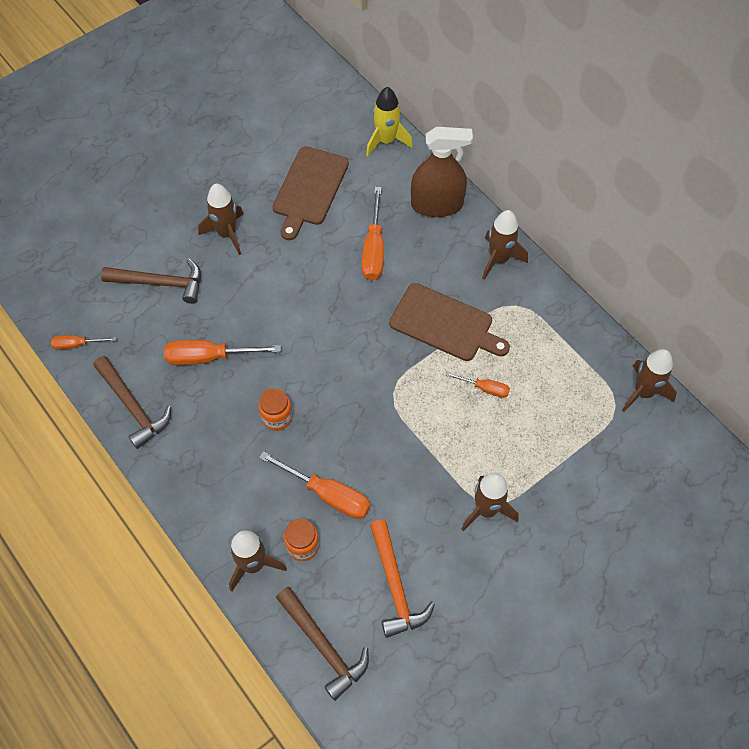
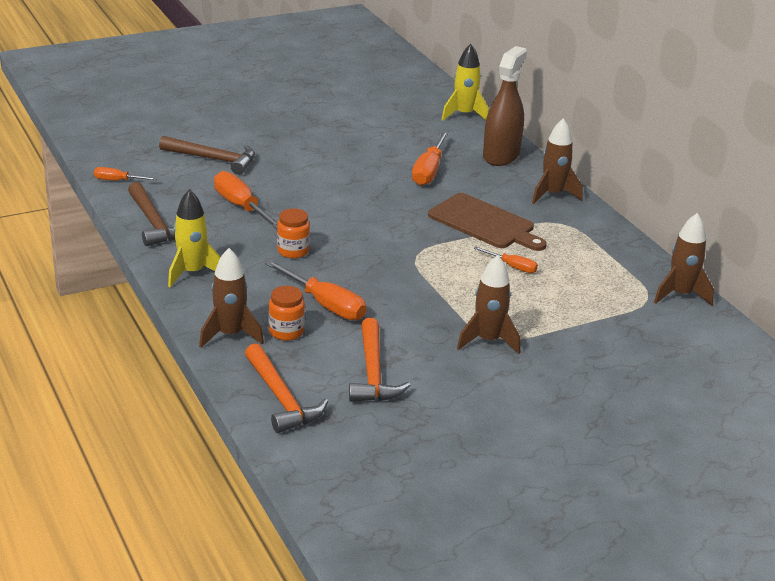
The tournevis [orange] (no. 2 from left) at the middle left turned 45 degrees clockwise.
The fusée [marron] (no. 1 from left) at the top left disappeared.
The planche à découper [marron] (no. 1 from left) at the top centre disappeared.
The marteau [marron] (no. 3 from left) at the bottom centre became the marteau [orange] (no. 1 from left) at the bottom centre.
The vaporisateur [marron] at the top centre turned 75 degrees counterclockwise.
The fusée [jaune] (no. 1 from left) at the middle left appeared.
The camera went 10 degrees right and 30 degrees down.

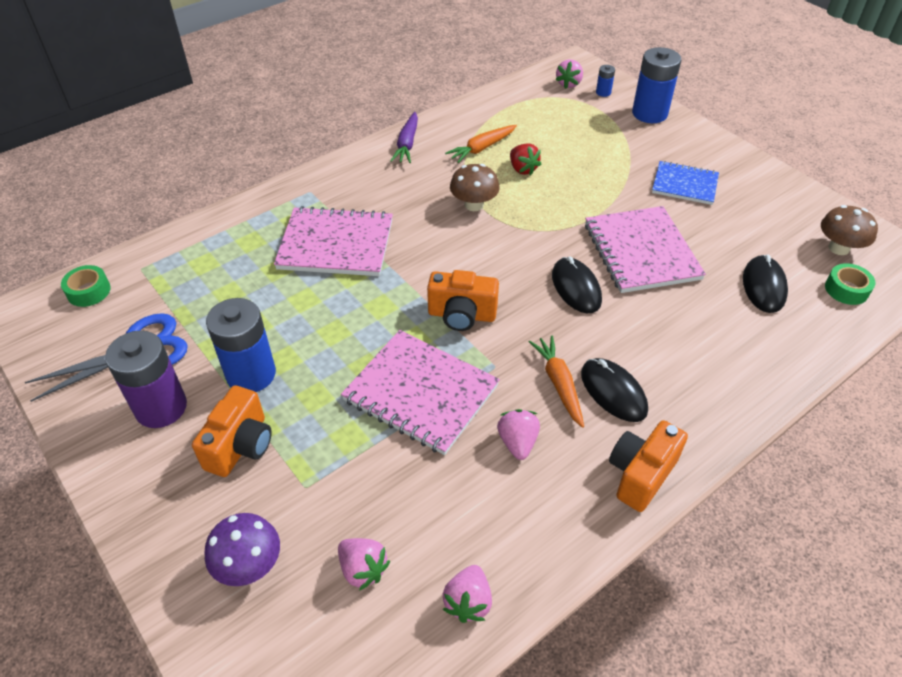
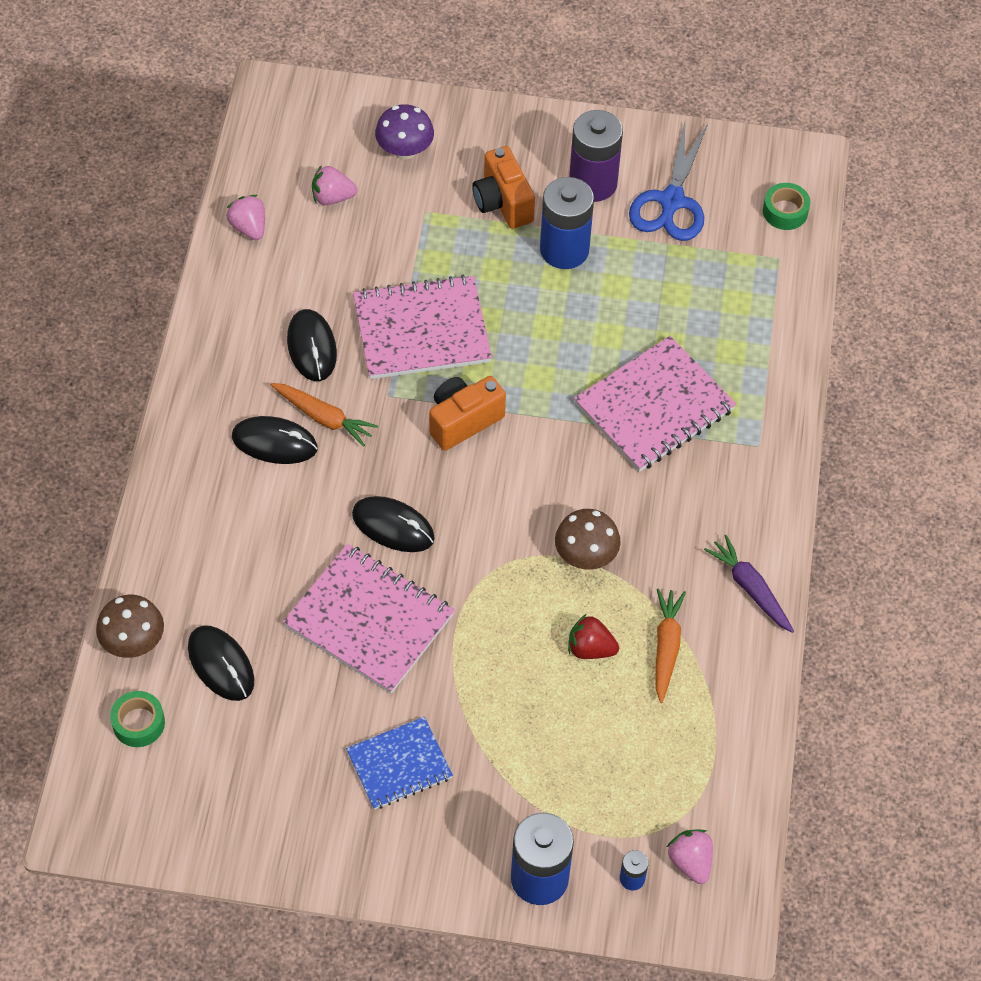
The fraise [rose] (no. 3 from left) at the centre was replaced by the souris [noir] (no. 3 from left) at the middle left.
The appareil photo [orange] (no. 3 from left) at the bottom right disappeared.
The champignon [marron] (no. 2 from left in the first image) moved from the middle right to the middle left.
The camera went 135 degrees right and 10 degrees up.

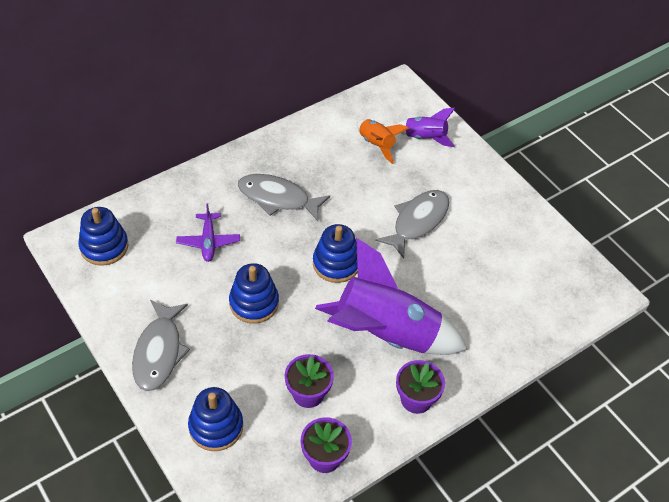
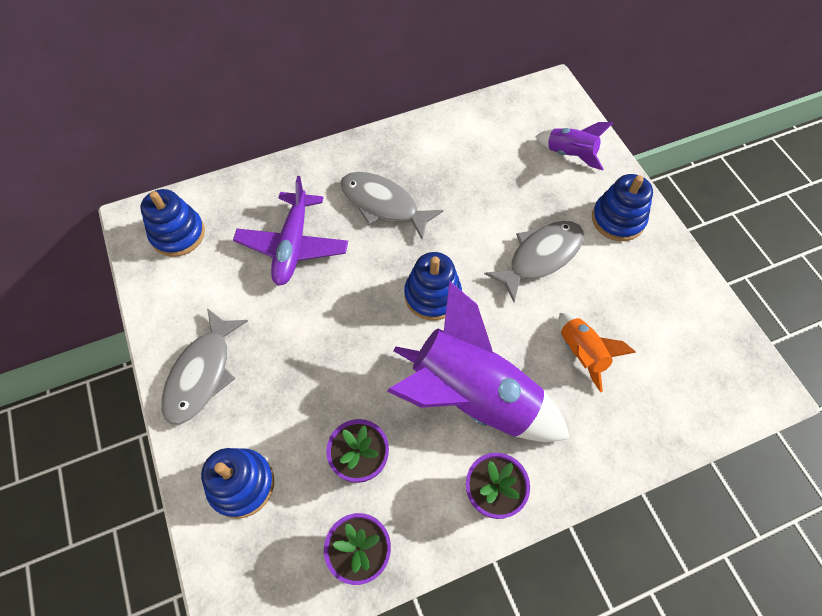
The avion [violet] at the middle left changed to 1.55 times the size.
The jouet à empiler [bleu] (no. 3 from left in the first image) moved from the centre to the middle right.
The fusée [orange] moved from the top centre to the middle right.
The camera went 15 degrees right and 10 degrees up.

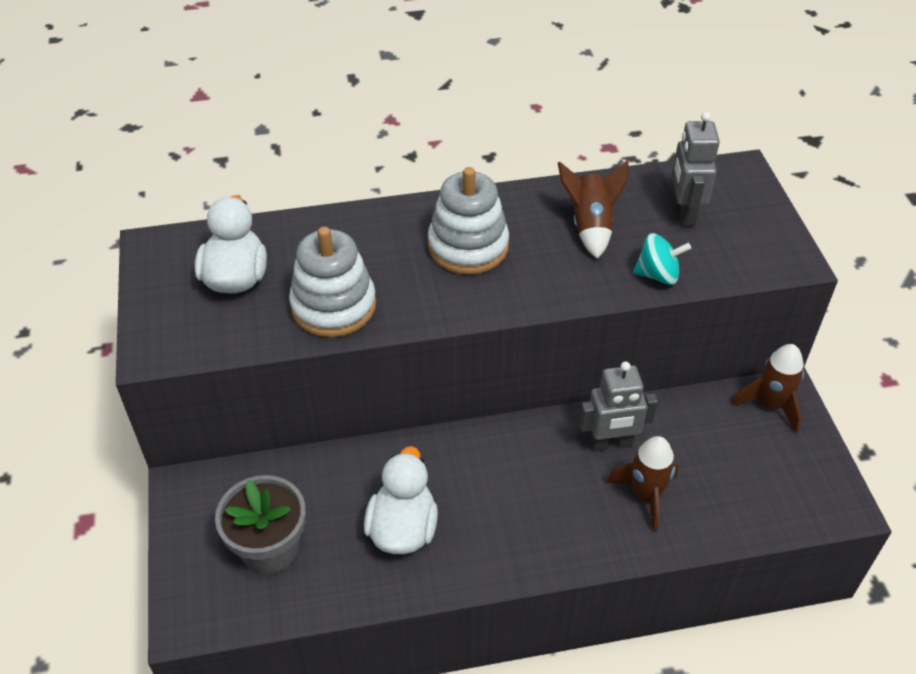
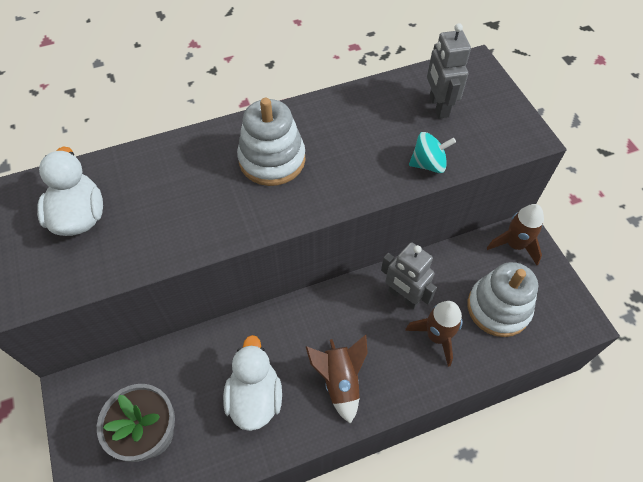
The jouet à empiler [blanc] (no. 1 from left in the first image) moved from the centre to the middle right.
The fusée [marron] (no. 1 from left) moved from the top centre to the bottom centre.
The robot [gris] (no. 1 from left) at the middle right turned 60 degrees clockwise.
The camera went 10 degrees left and 10 degrees up.

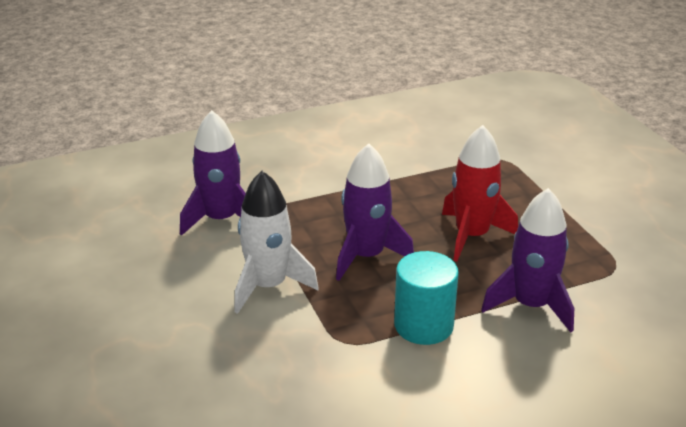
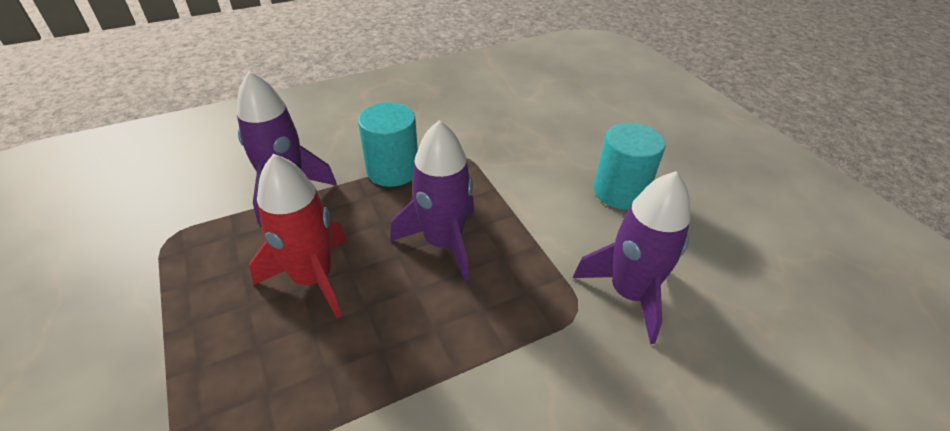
The fusée [blanc] at the centre disappeared.
The cylindre [turquoise] (no. 2 from left) at the centre appeared.
The camera went 175 degrees right and 10 degrees up.

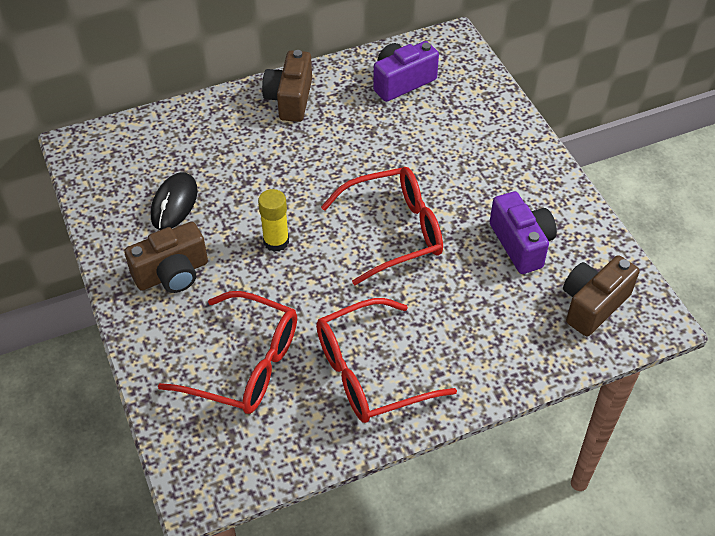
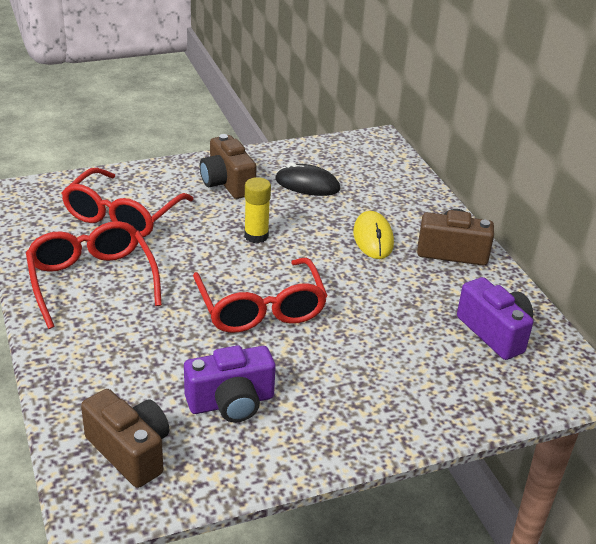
The souris [jaune] at the centre appeared.
The camera went 90 degrees right and 15 degrees down.

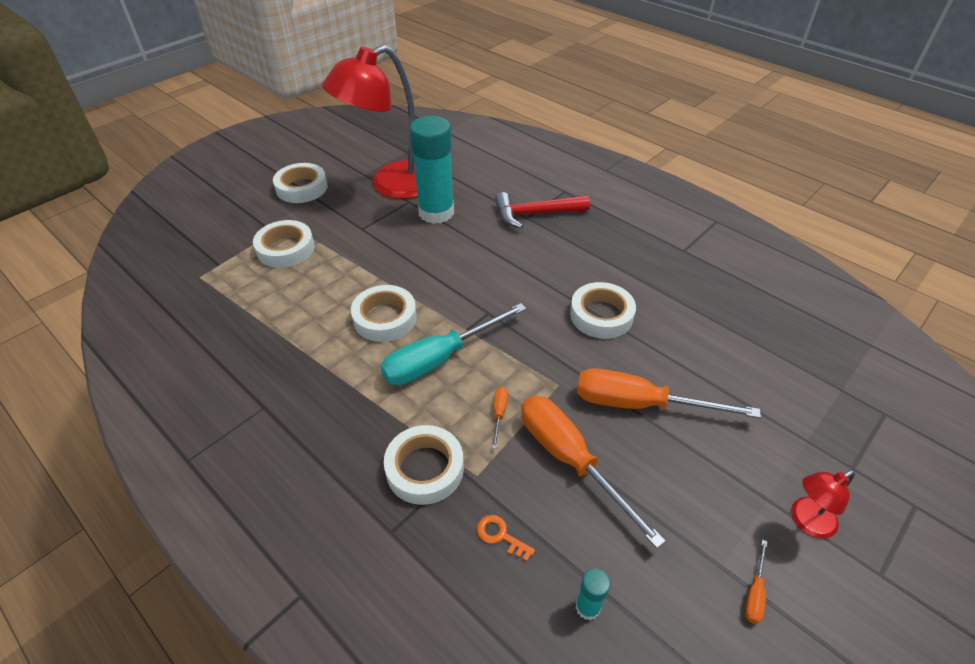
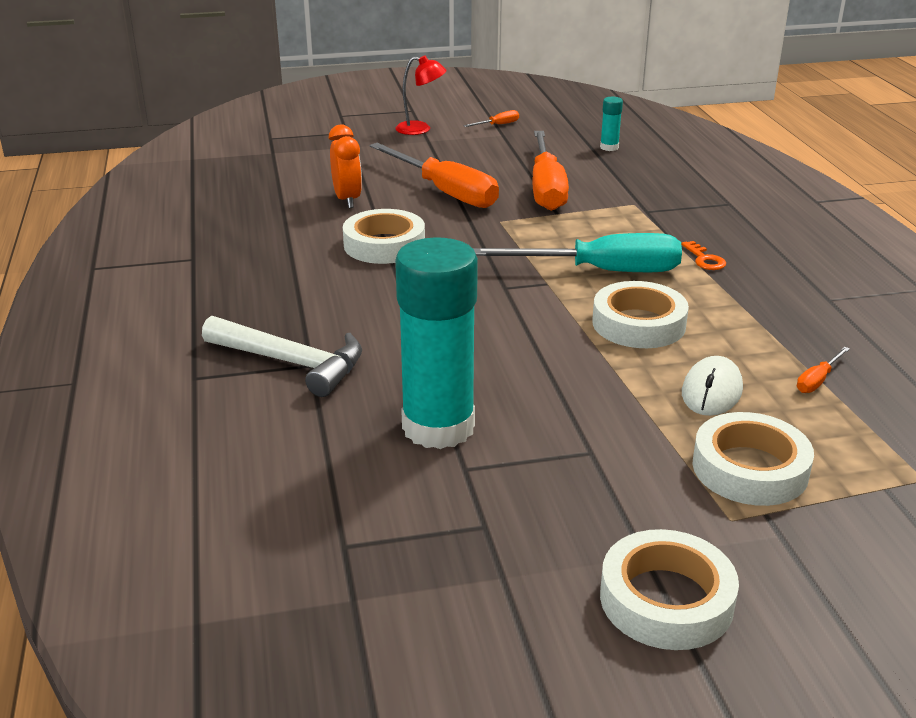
The lampe [rouge] (no. 1 from left) at the top centre disappeared.
The ruban adhésif [blanc] (no. 4 from left) at the bottom centre disappeared.
The clé [orange] moved from the bottom centre to the middle right.
The tournevis [orange] (no. 1 from left in the first image) moved from the centre to the middle right.
The marteau [rouge] at the top centre became the marteau [blanc] at the middle left.
The réveil [orange] at the top centre appeared.
The souris [blanc] at the middle right appeared.
The camera went 145 degrees left and 15 degrees down.

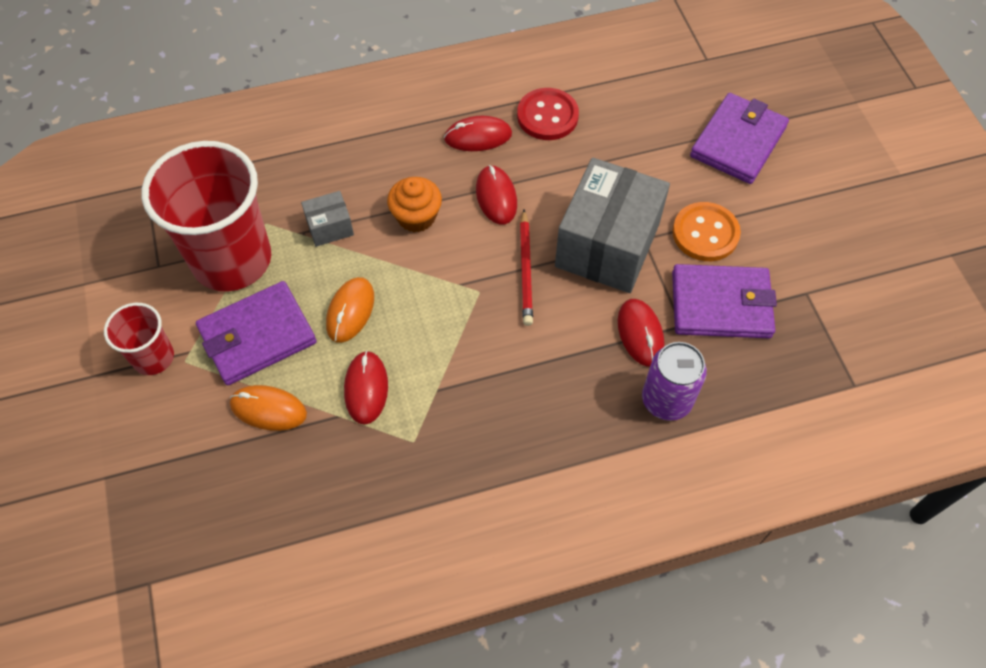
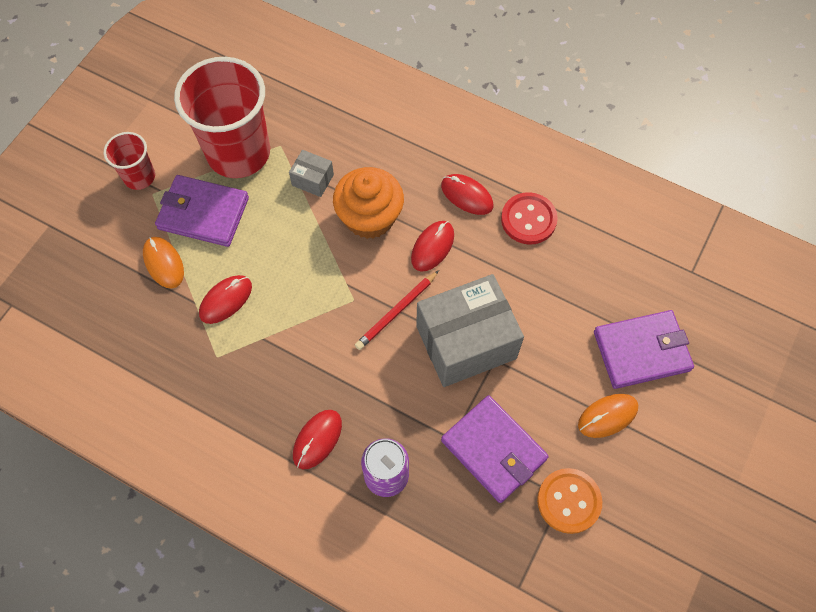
The souris [orange] (no. 2 from left) moved from the centre to the bottom right.
The muffin [orange] at the top centre changed to 1.52 times the size.
The souris [rouge] (no. 4 from left in the first image) moved from the centre to the bottom centre.
The bouton [orange] moved from the middle right to the bottom right.
The camera went 45 degrees right and 5 degrees up.

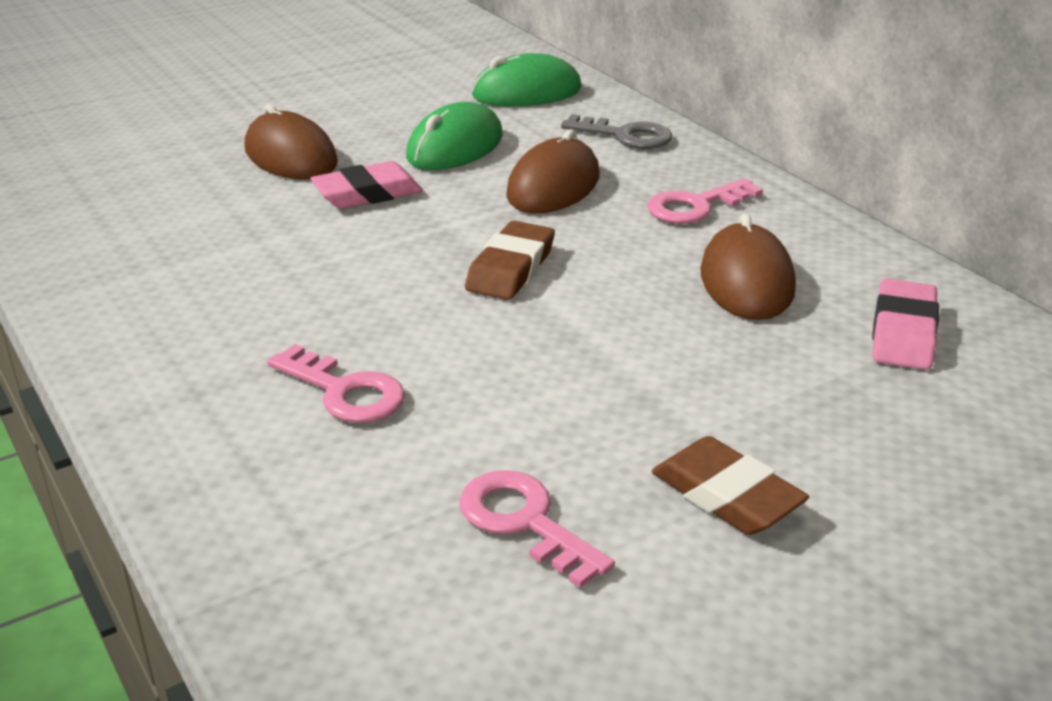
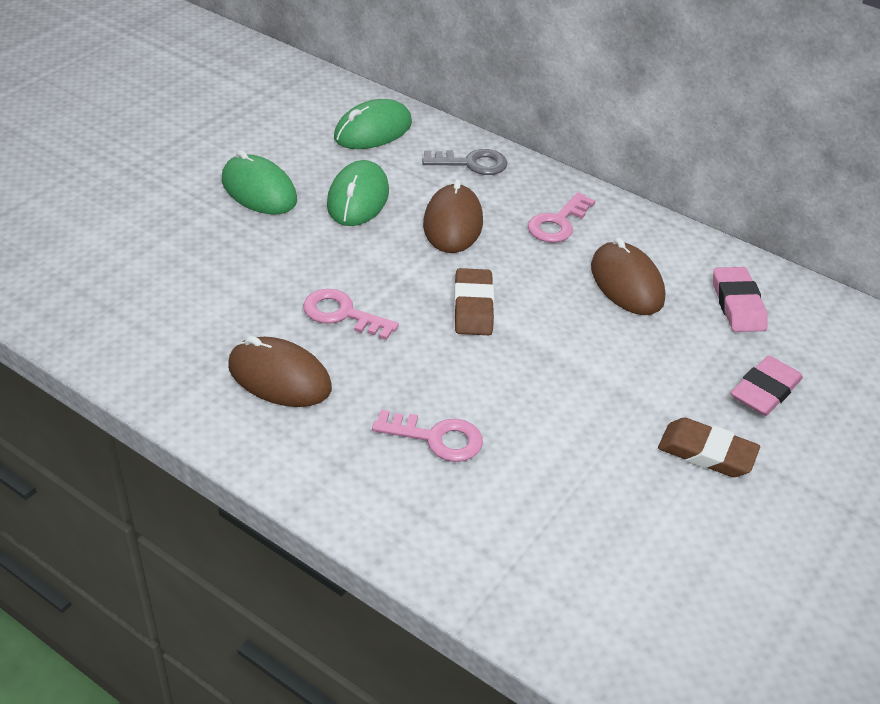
The souris [marron] (no. 1 from left) moved from the top left to the middle left.
The gomme [rose] (no. 1 from left in the first image) moved from the top centre to the middle right.
The clé [rose] (no. 2 from left in the first image) moved from the bottom centre to the centre.
The souris [vert] (no. 1 from left) at the top left appeared.
The camera went 25 degrees left and 10 degrees up.

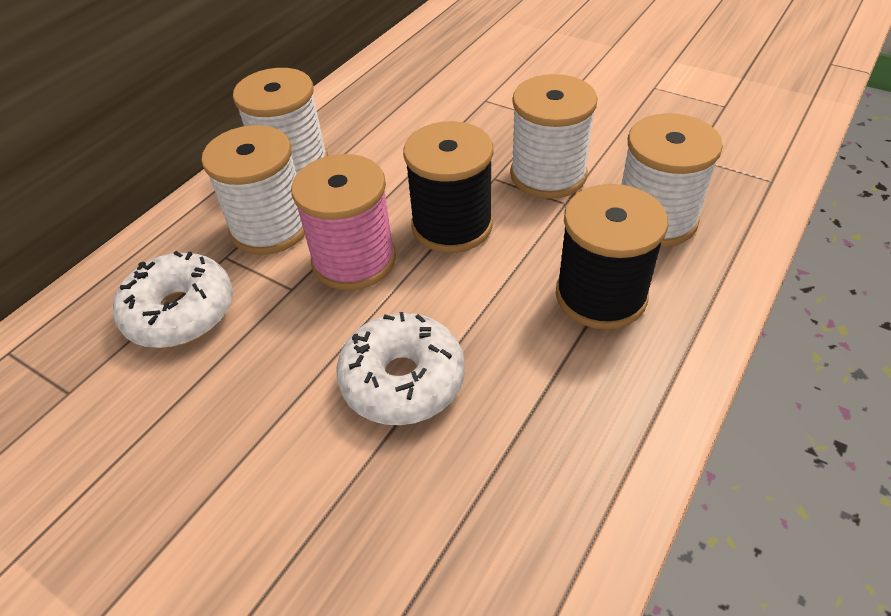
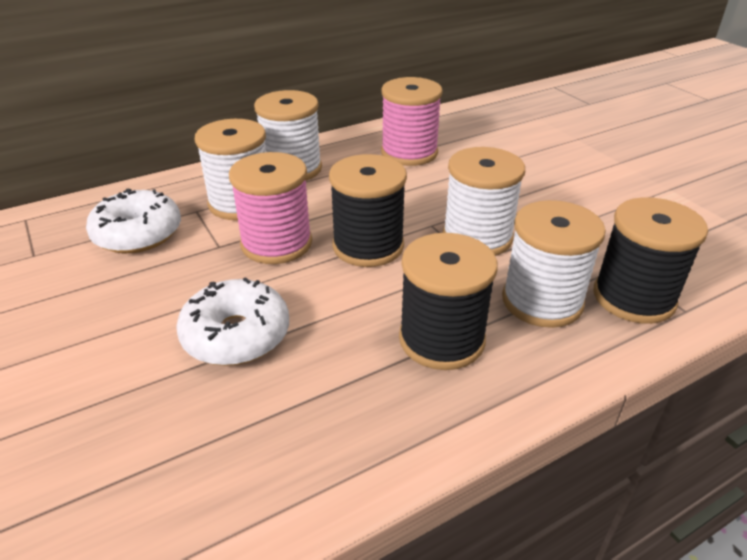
The bobine [rose] (no. 2 from left) at the top centre appeared.
The bobine [noir] (no. 3 from left) at the middle right appeared.
The camera went 25 degrees right and 10 degrees down.

